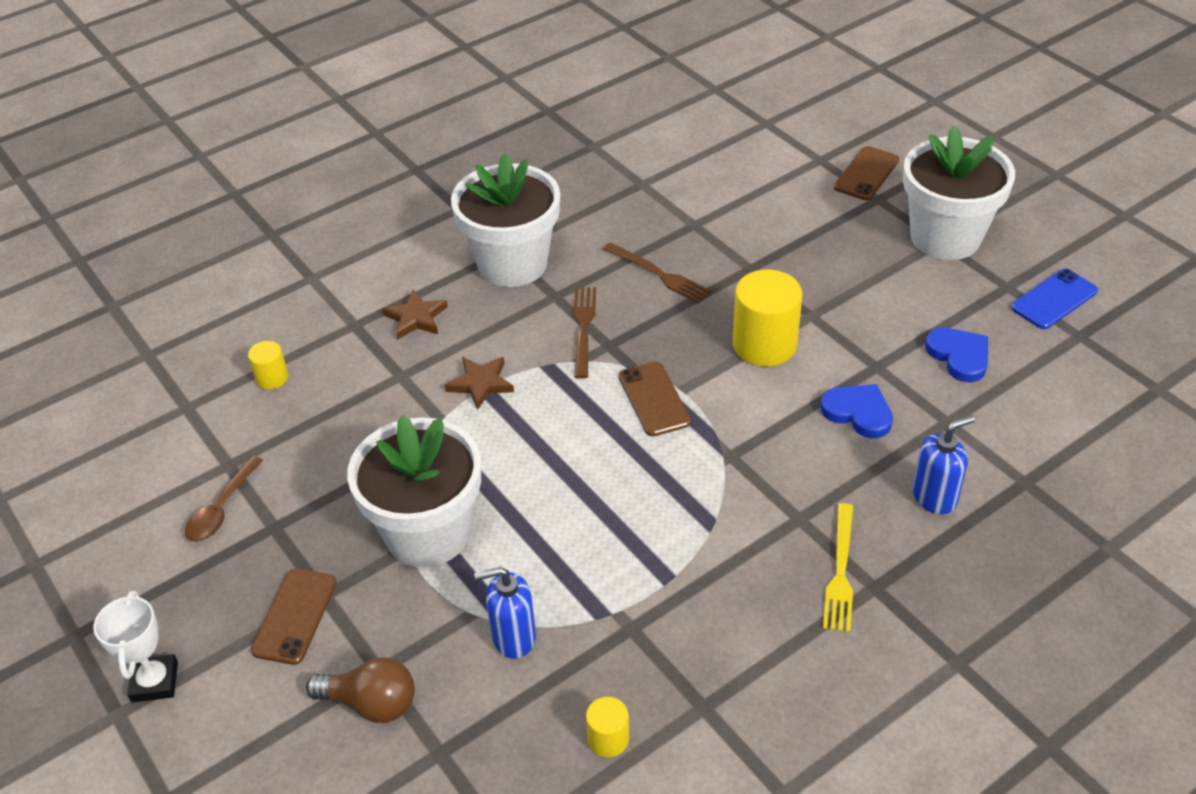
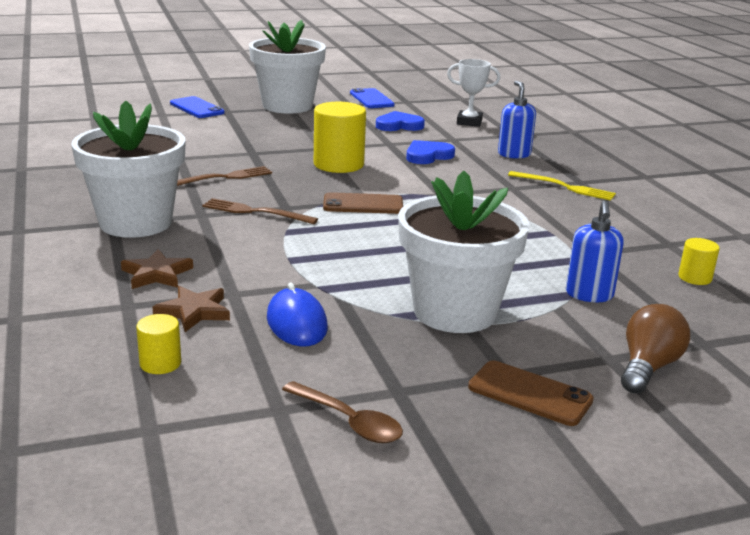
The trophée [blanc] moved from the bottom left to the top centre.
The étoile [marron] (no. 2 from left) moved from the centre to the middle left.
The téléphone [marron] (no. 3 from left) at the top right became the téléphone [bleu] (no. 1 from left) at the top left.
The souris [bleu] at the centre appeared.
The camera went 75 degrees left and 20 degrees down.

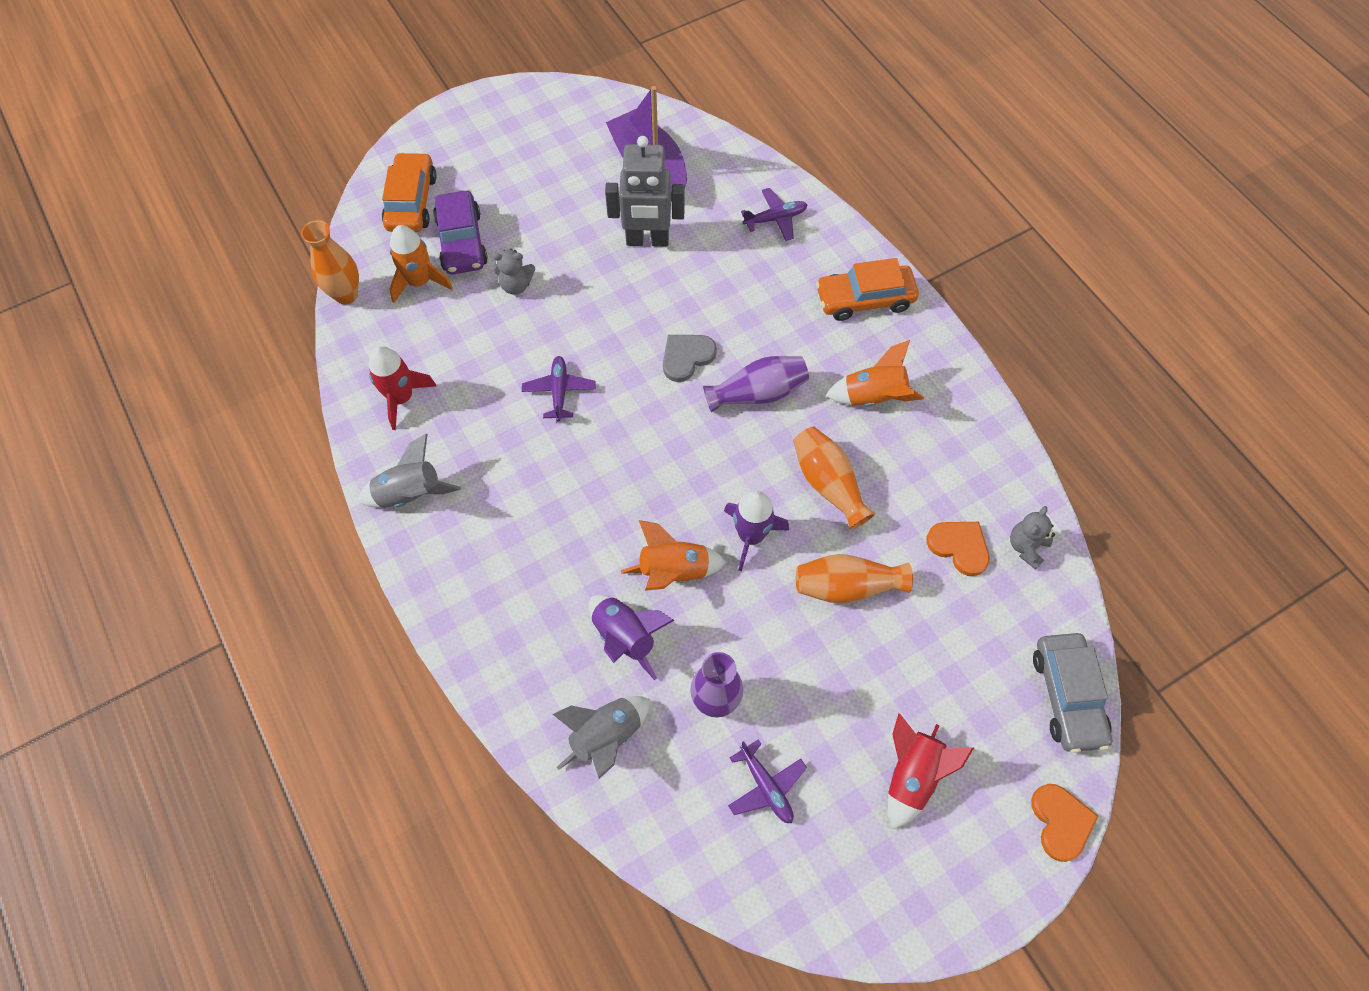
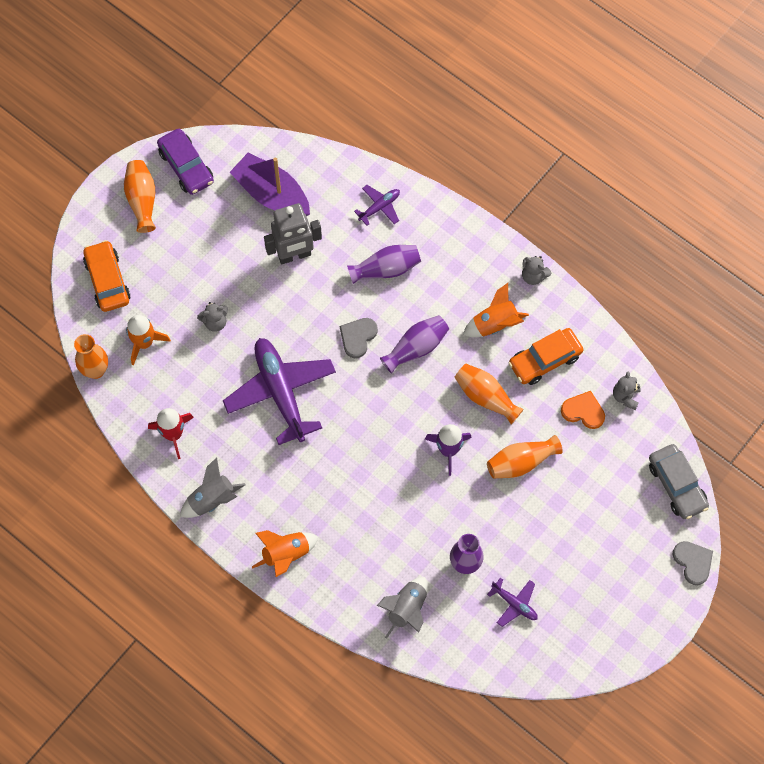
The voiture [violet] moved from the top centre to the top left.
The avion [violet] (no. 1 from left) at the centre changed to 2.17 times the size.
The fusée [violet] (no. 1 from left) at the centre disappeared.
The fusée [orange] (no. 2 from left) moved from the centre to the bottom centre.
The voiture [orange] (no. 2 from left) moved from the top centre to the middle right.
The fusée [rouge] (no. 2 from left) at the bottom right disappeared.
The cœur [orange] (no. 2 from left) at the bottom right became the cœur [gris] (no. 2 from left) at the bottom right.
The vase [orange] (no. 2 from left) at the top left appeared.
The vase [violet] (no. 1 from left) at the centre appeared.
The ours en peluche [gris] (no. 2 from left) at the middle right appeared.
The camera went 20 degrees left and 5 degrees up.

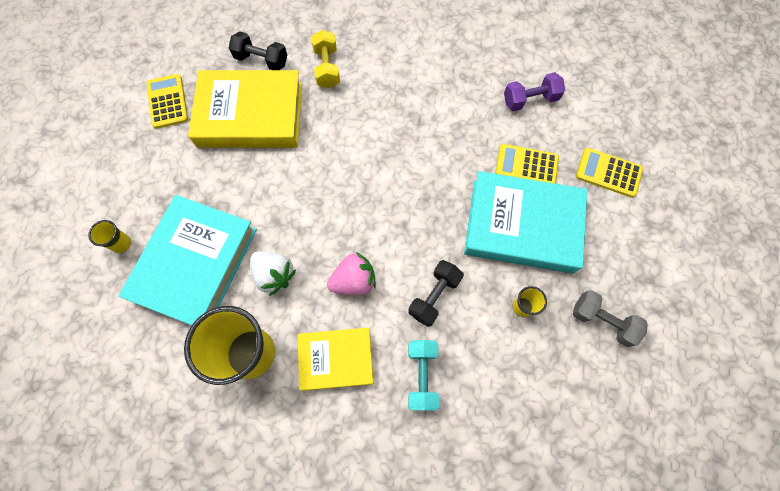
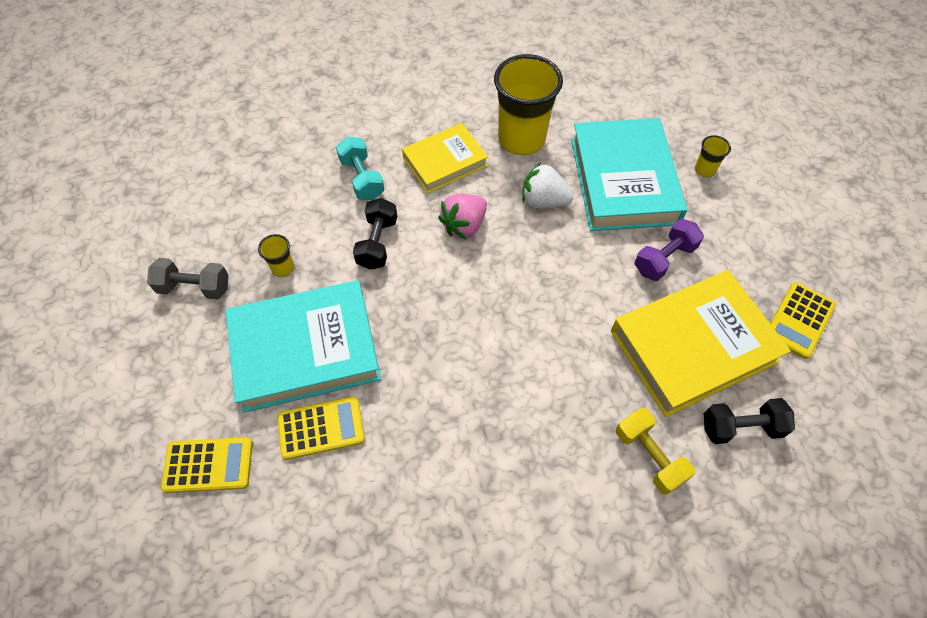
The calculatrice [jaune] (no. 1 from left in the first image) at the top left turned 75 degrees clockwise.
The haltère [violet] moved from the top right to the middle right.
The camera went 155 degrees right and 10 degrees down.

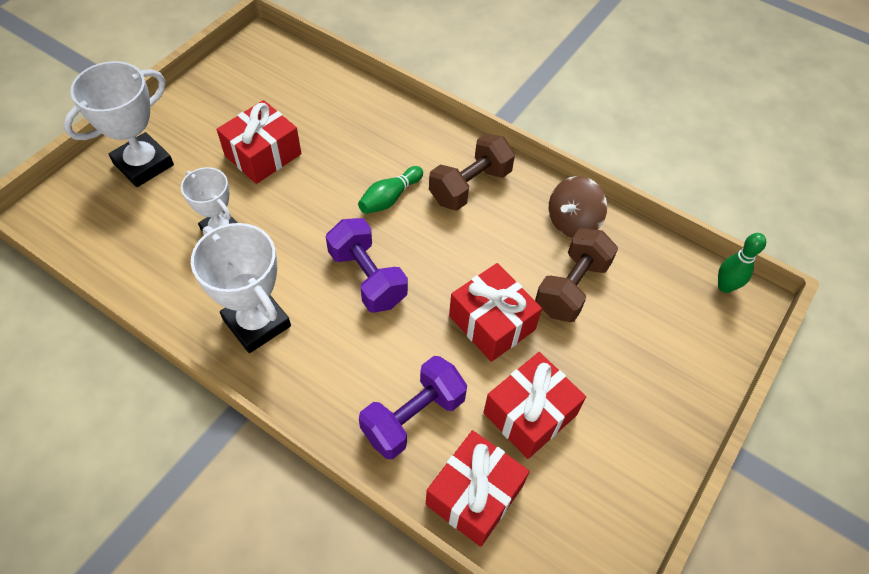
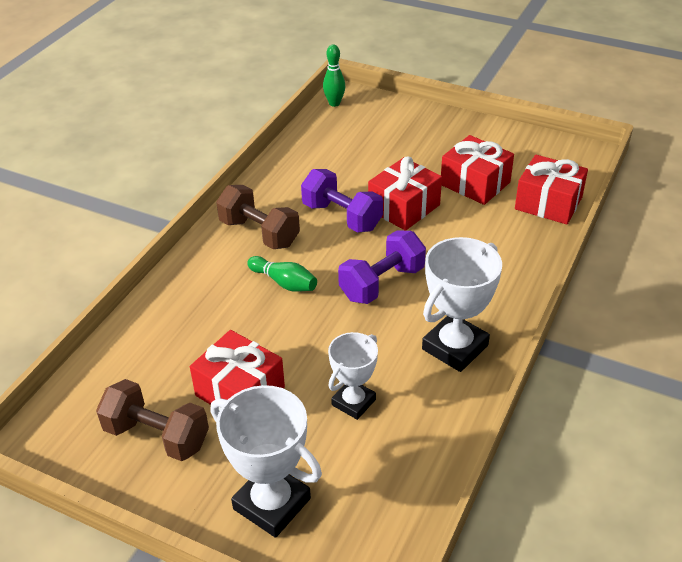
The haltère [violet] (no. 2 from left in the first image) moved from the bottom centre to the centre.
The haltère [marron] (no. 2 from left in the first image) moved from the centre to the bottom left.
The toupie [marron] at the centre disappeared.
The camera went 95 degrees left and 15 degrees down.

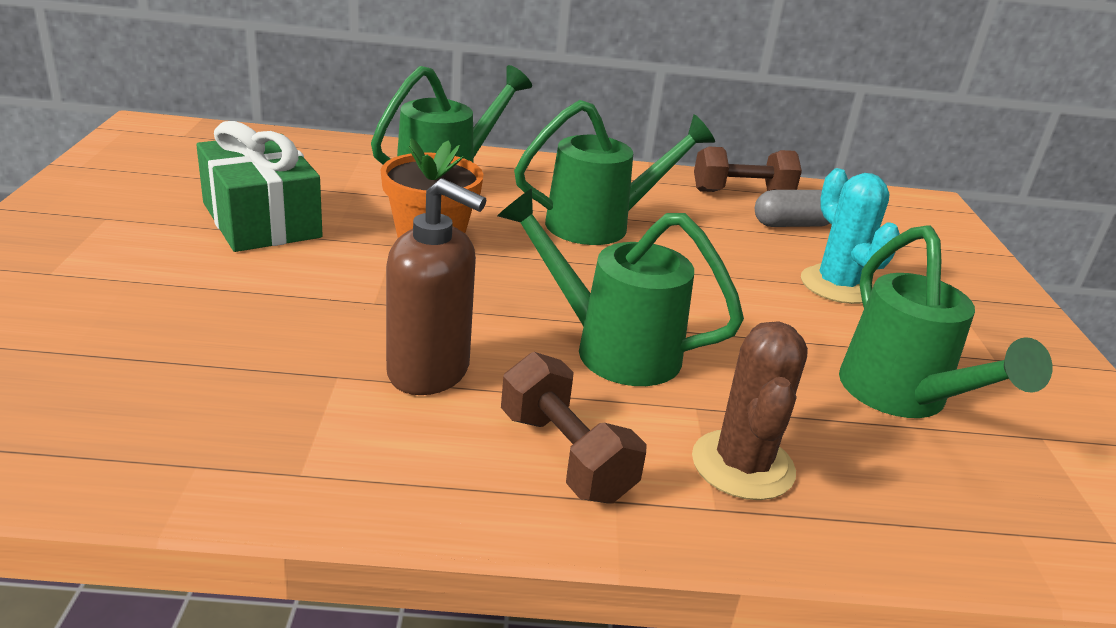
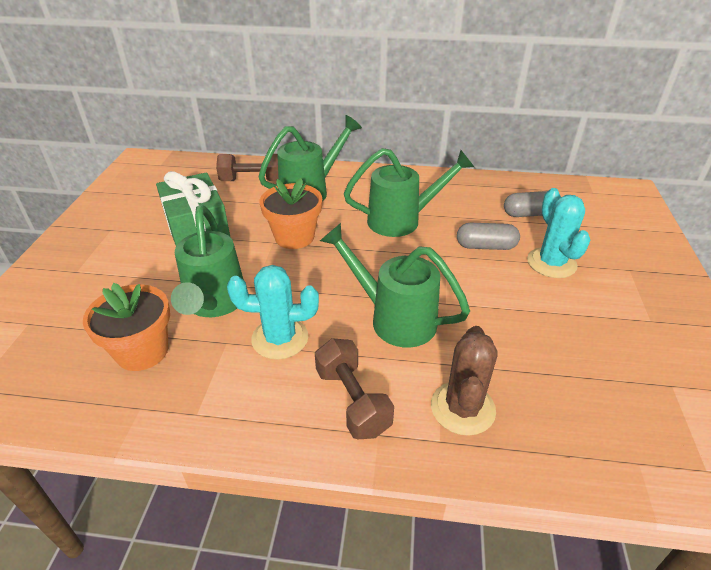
The distributeur de savon [marron] at the centre was replaced by the cactus [turquoise] (no. 1 from left) at the centre.
The haltère [marron] (no. 2 from left in the first image) moved from the top right to the top centre.
The arrosoir [vert] (no. 4 from left in the first image) moved from the middle right to the middle left.
The pot de fleurs [orange] (no. 1 from left) at the middle left appeared.
The gélule [gris] (no. 1 from left) at the middle right appeared.
The camera went 10 degrees right and 10 degrees up.

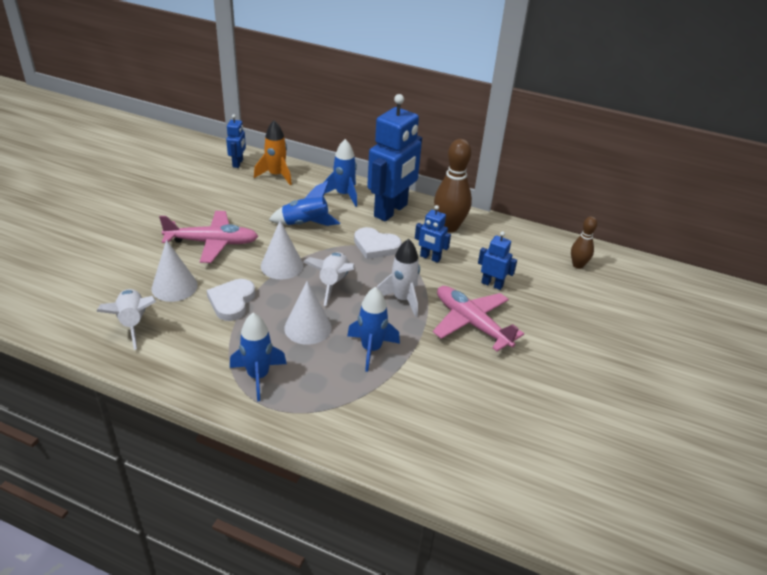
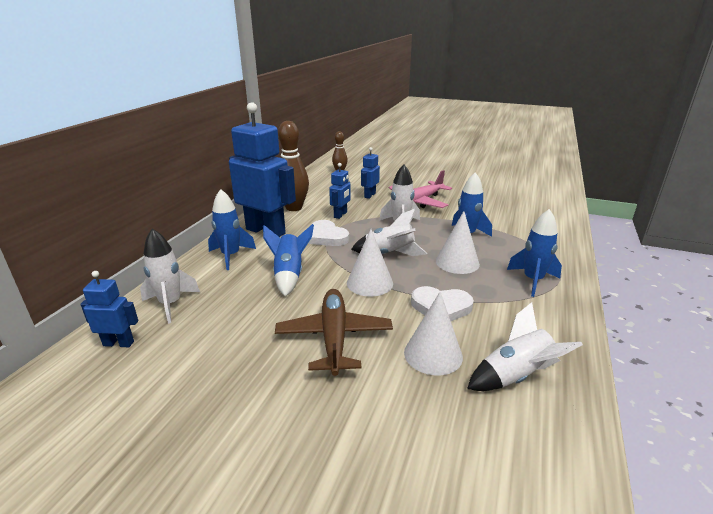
The avion [rose] (no. 1 from left) at the middle left became the avion [marron] at the centre.
The fusée [orange] at the top centre became the fusée [blanc] (no. 1 from left) at the middle left.
The cœur [blanc] (no. 2 from left in the first image) at the centre turned 120 degrees clockwise.
The camera went 90 degrees left and 10 degrees down.

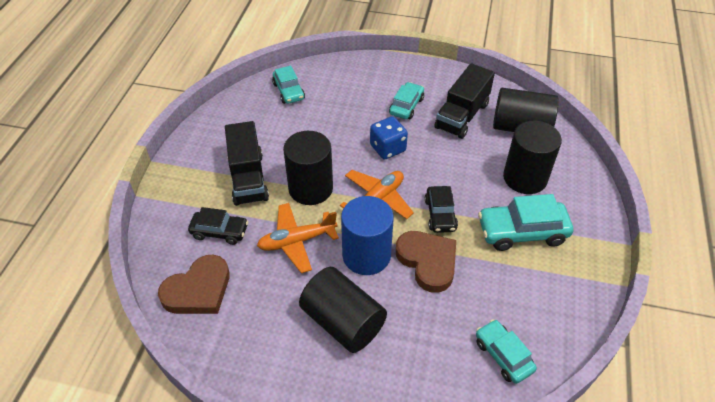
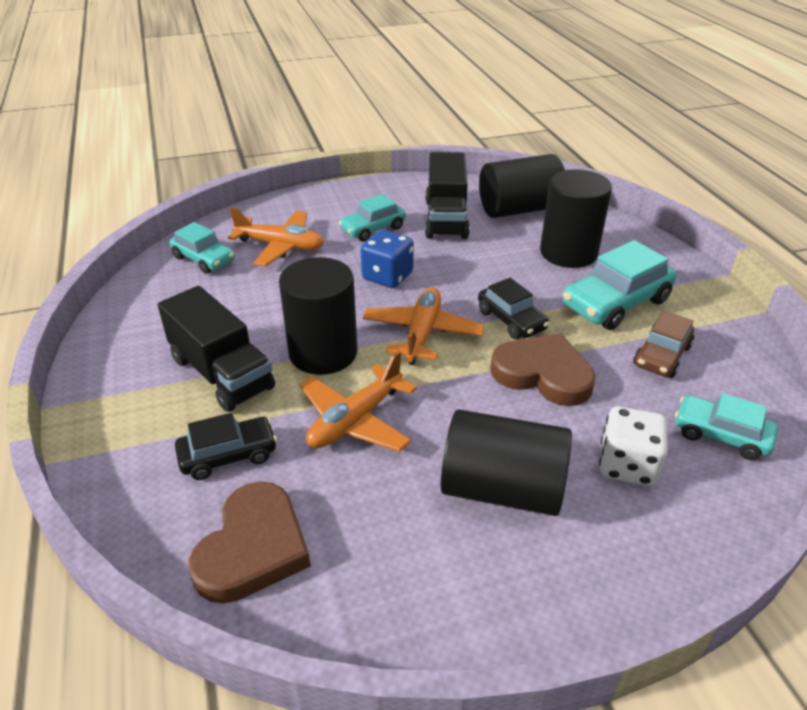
The cylindre [bleu] at the centre disappeared.
The voiture [turquoise] (no. 2 from left) at the top centre turned 120 degrees counterclockwise.
The avion [orange] (no. 1 from left) at the top centre appeared.
The dé [blanc] at the middle right appeared.
The voiture [marron] at the middle right appeared.
The camera went 30 degrees left and 10 degrees down.

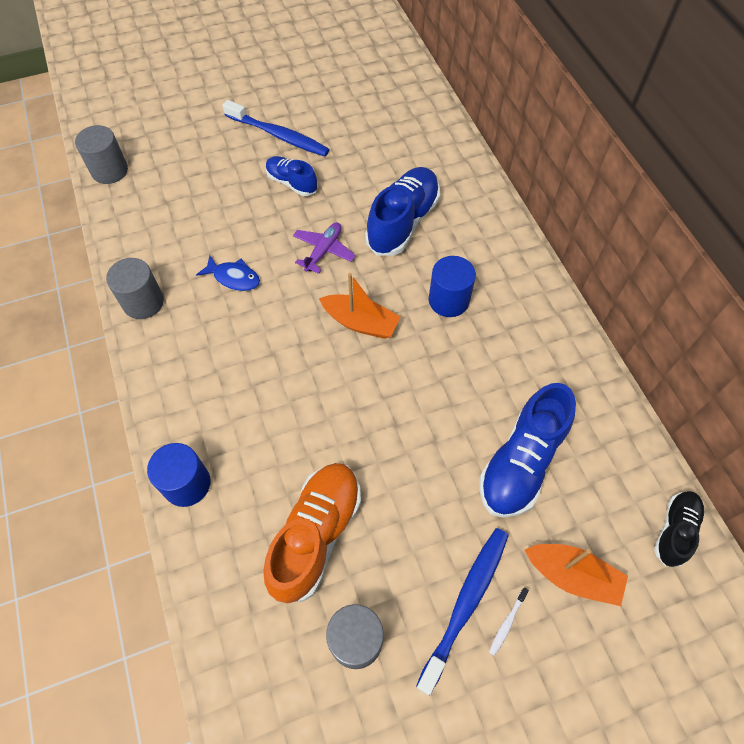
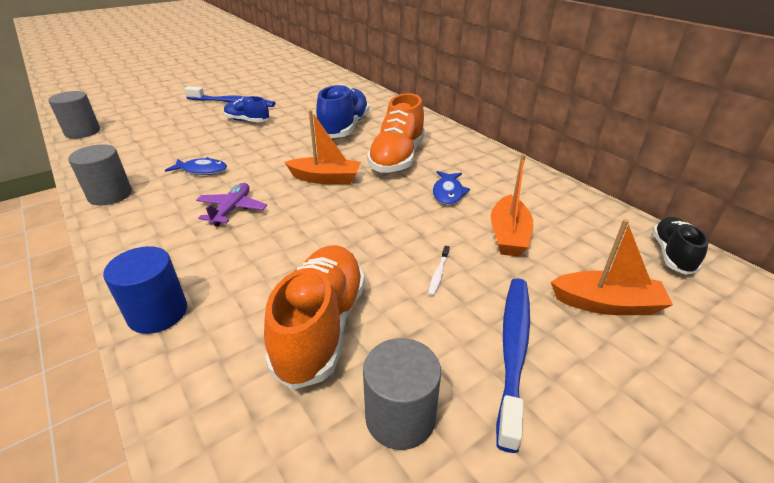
The avion [violet] moved from the centre to the middle left.
The cylindre [bleu] (no. 2 from left) at the centre was replaced by the chaussure [orange] (no. 2 from left) at the top centre.
The chaussure [bleu] (no. 3 from left) at the middle right was replaced by the bateau [orange] (no. 2 from left) at the centre.
The brosse à dents [blanc] moved from the bottom right to the centre.
The poisson [bleu] (no. 2 from left) at the centre appeared.
The camera went 15 degrees left and 25 degrees down.

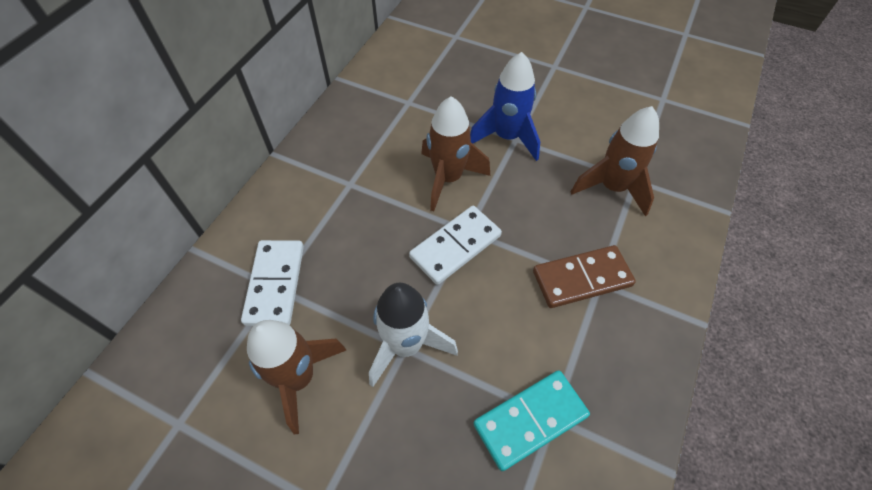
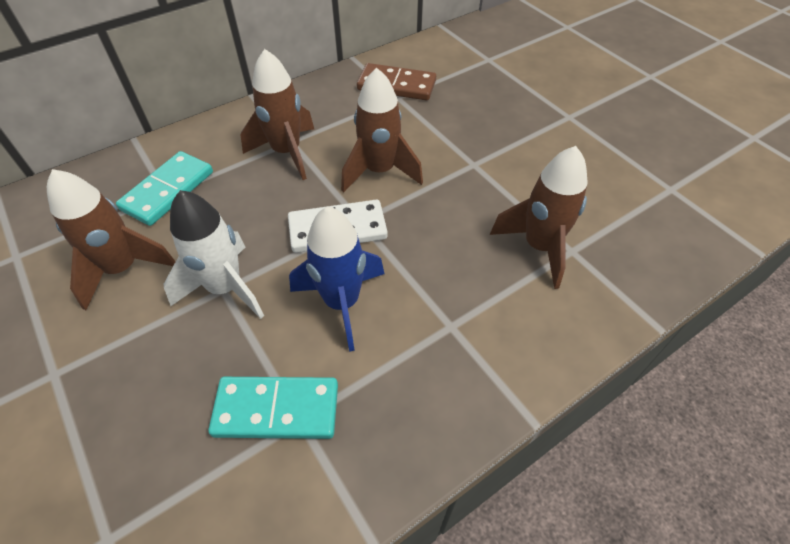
The domino [blanc] (no. 1 from left) at the middle left became the domino [turquoise] (no. 1 from left) at the middle left.
The fusée [bleu] moved from the top centre to the centre.
The domino [marron] moved from the middle right to the top centre.
The fusée [marron] (no. 2 from left) at the top centre appeared.
The camera went 30 degrees right and 5 degrees down.

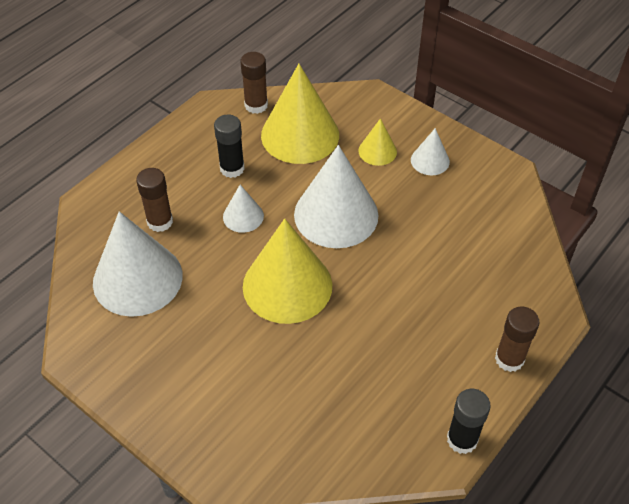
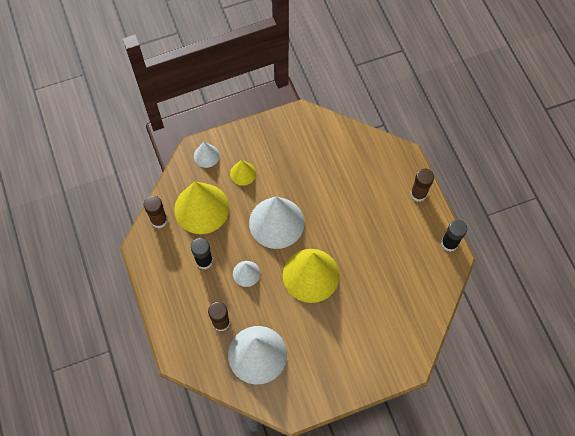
The cône [blanc] (no. 4 from left in the first image) moved from the top right to the centre.
The camera went 60 degrees left and 15 degrees up.

